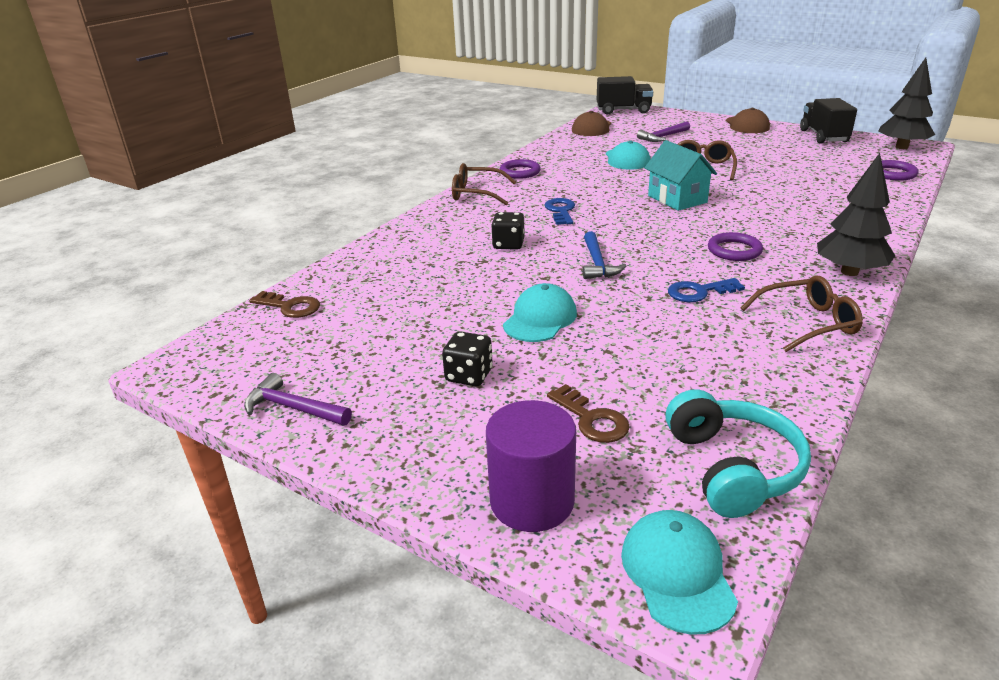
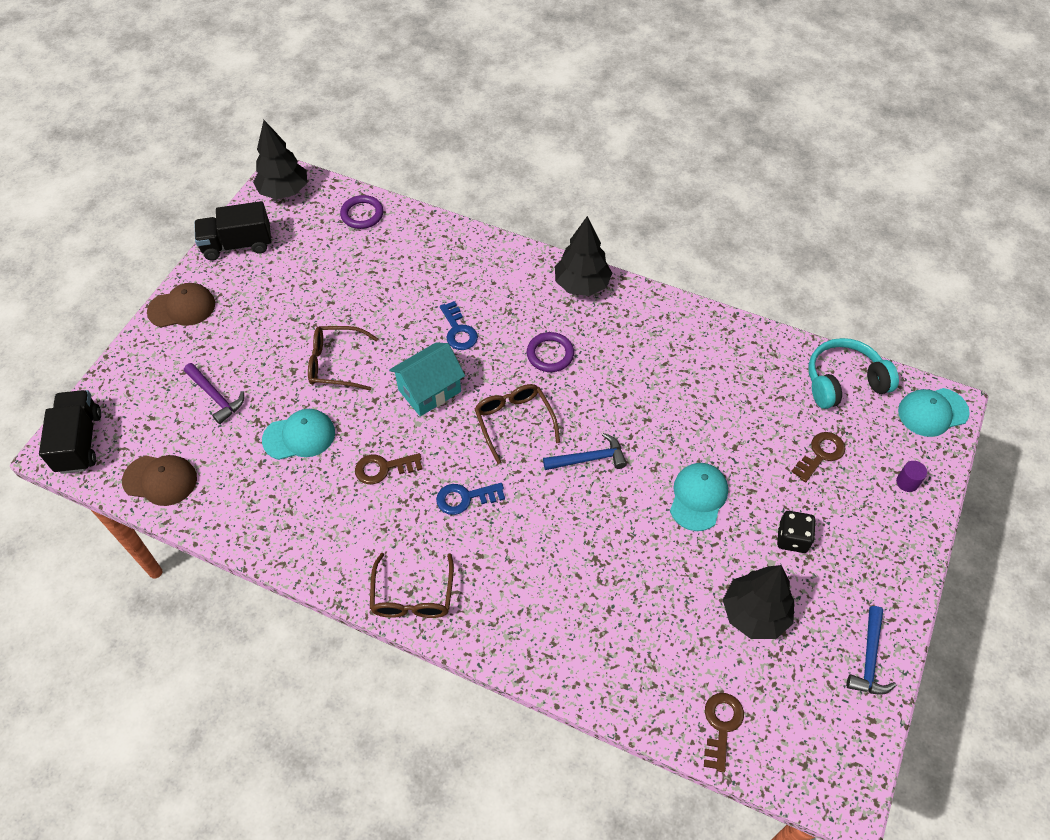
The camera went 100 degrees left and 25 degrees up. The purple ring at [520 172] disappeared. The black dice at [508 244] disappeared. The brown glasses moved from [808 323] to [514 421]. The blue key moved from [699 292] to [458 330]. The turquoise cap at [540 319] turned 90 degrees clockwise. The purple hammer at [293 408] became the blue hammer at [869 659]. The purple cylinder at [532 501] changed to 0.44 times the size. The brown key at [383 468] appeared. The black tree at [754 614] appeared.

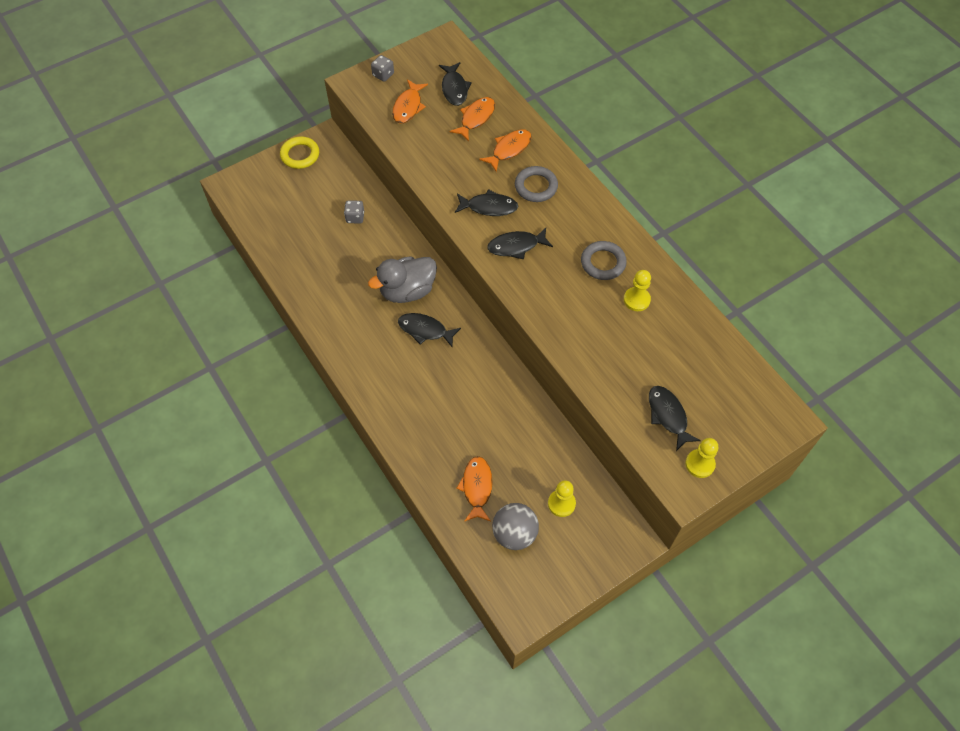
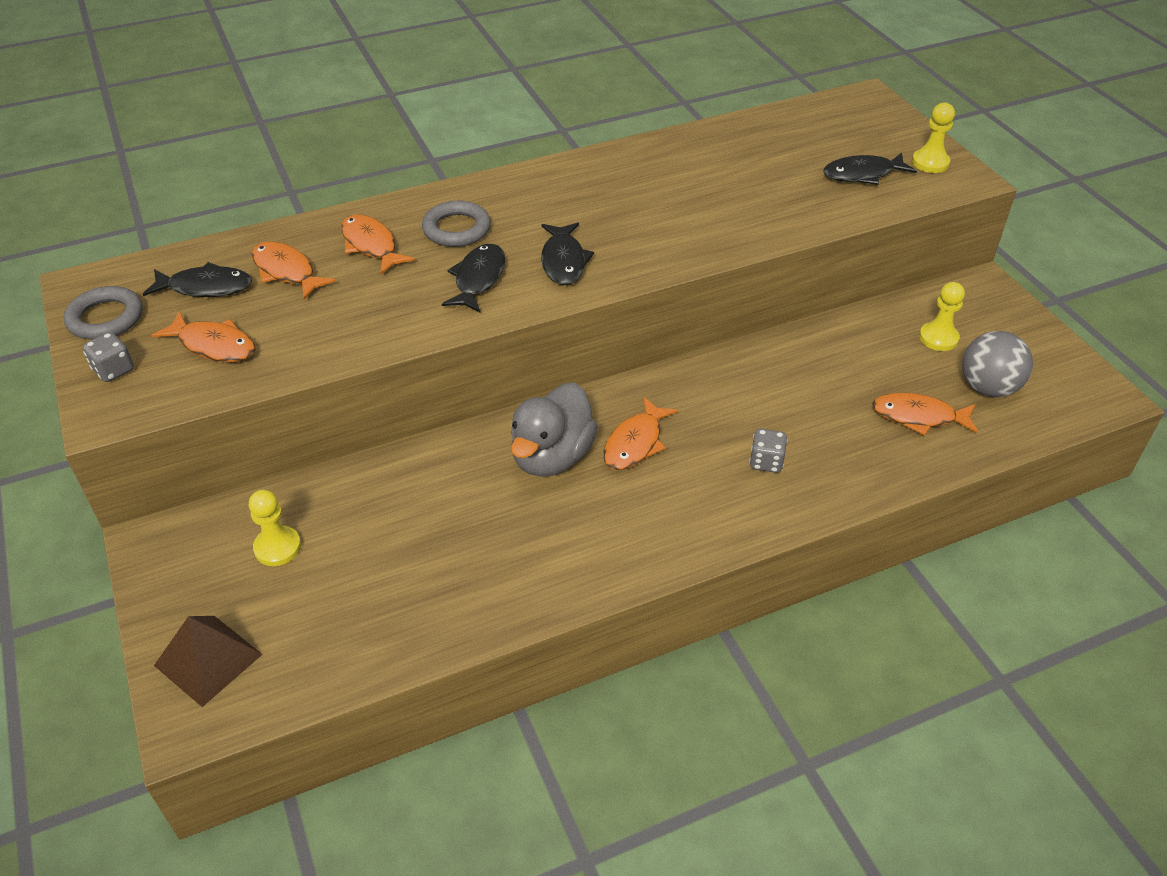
The camera went 80 degrees left and 15 degrees down. The yellow ring at [300 155] disappeared. The grey dice moved from [355 217] to [766 462]. The grey ring moved from [603 263] to [106 318]. The grey duck at [407 291] turned 45 degrees clockwise. The yellow pawn moved from [636 300] to [277 547]. The black fish at [425 330] became the orange fish at [635 443]. The brown pyramid at [208 660] appeared.

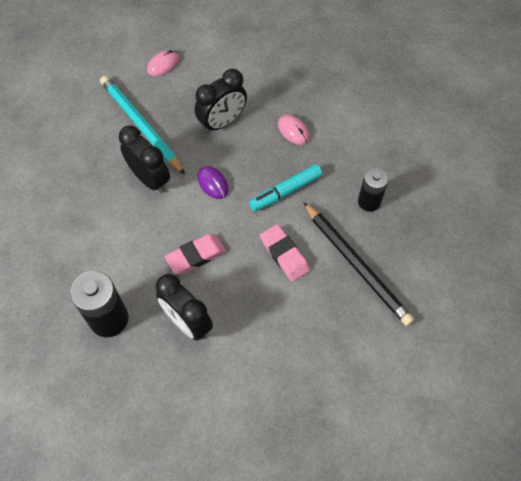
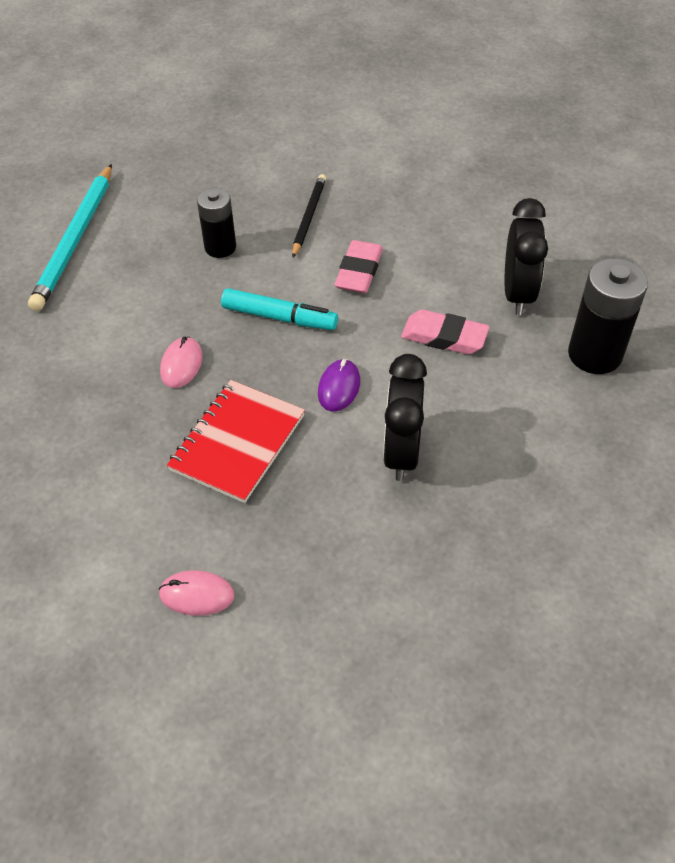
The camera went 130 degrees left and 10 degrees down. The black clock at [222 122] was replaced by the red notebook at [238 443]. The turquoise pencil moved from [141 125] to [75 240]. The black pencil at [356 265] changed to 0.59 times the size.

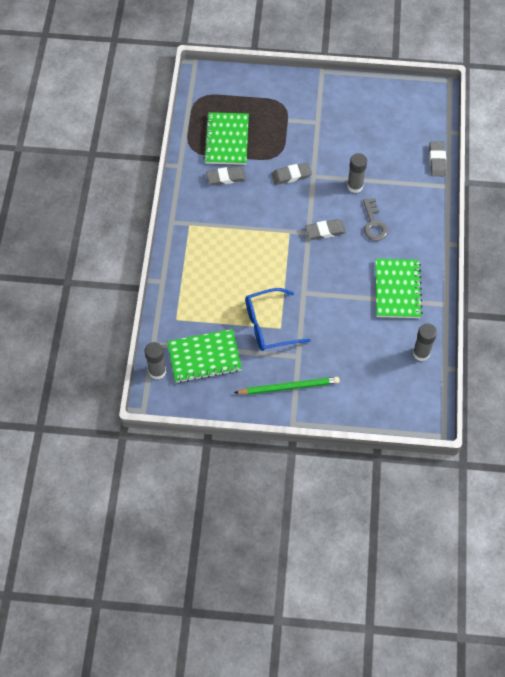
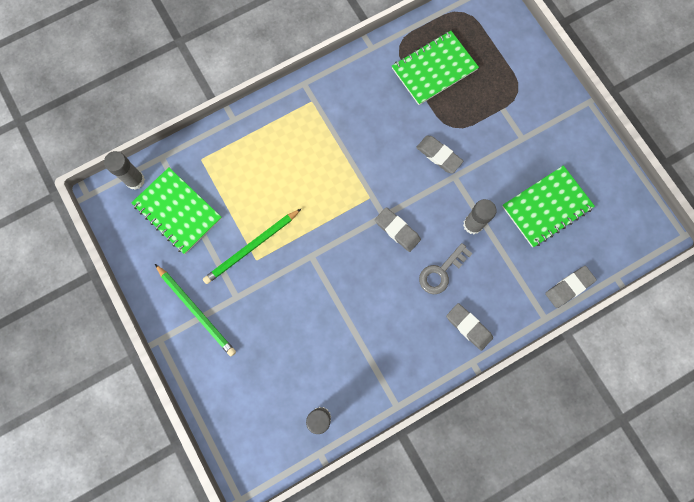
The camera went 55 degrees right and 15 degrees up. The grey eraser moved from [226 177] to [468 327]. The green notebook moved from [397 289] to [546 207]. The blue glasses at [269 325] was replaced by the green pencil at [251 247].

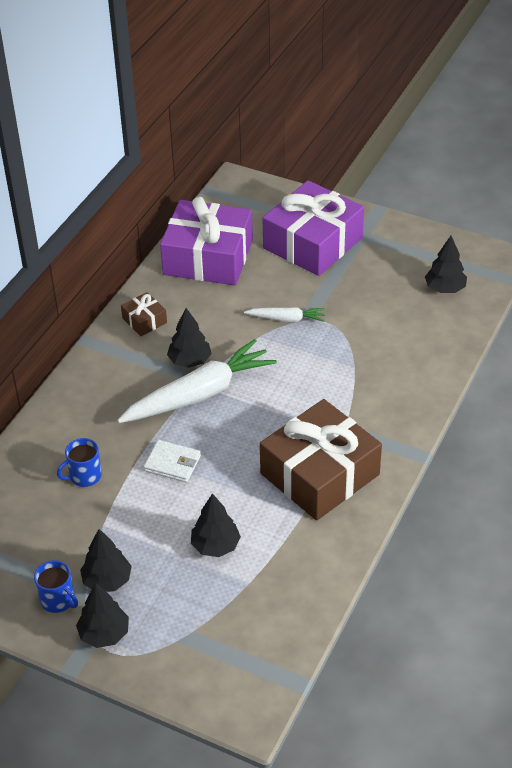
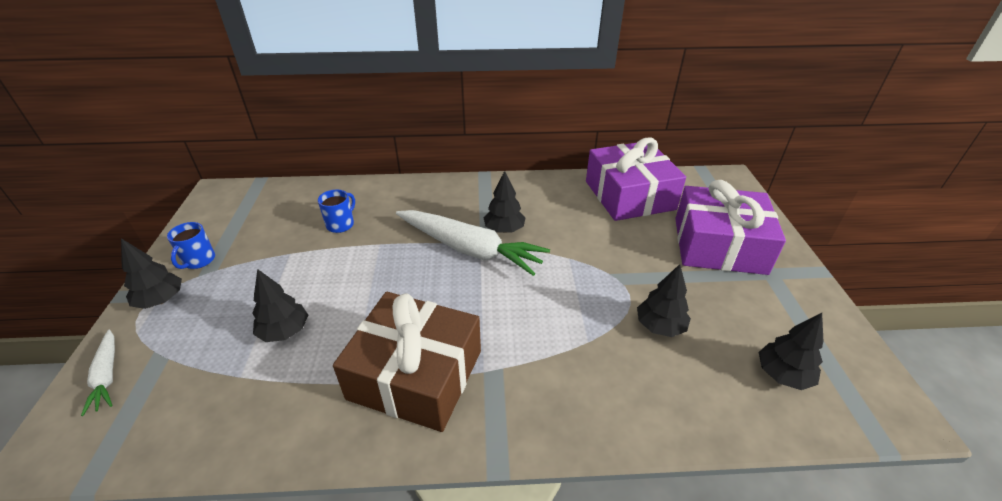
The camera went 60 degrees right and 5 degrees down. The brown gift at [144 320] disappeared. The white carrot moved from [286 319] to [107 376]. The blue mug at [84 476] turned 90 degrees clockwise. The white wallet at [172 463] disappeared. The black tree moved from [107 580] to [660 326].

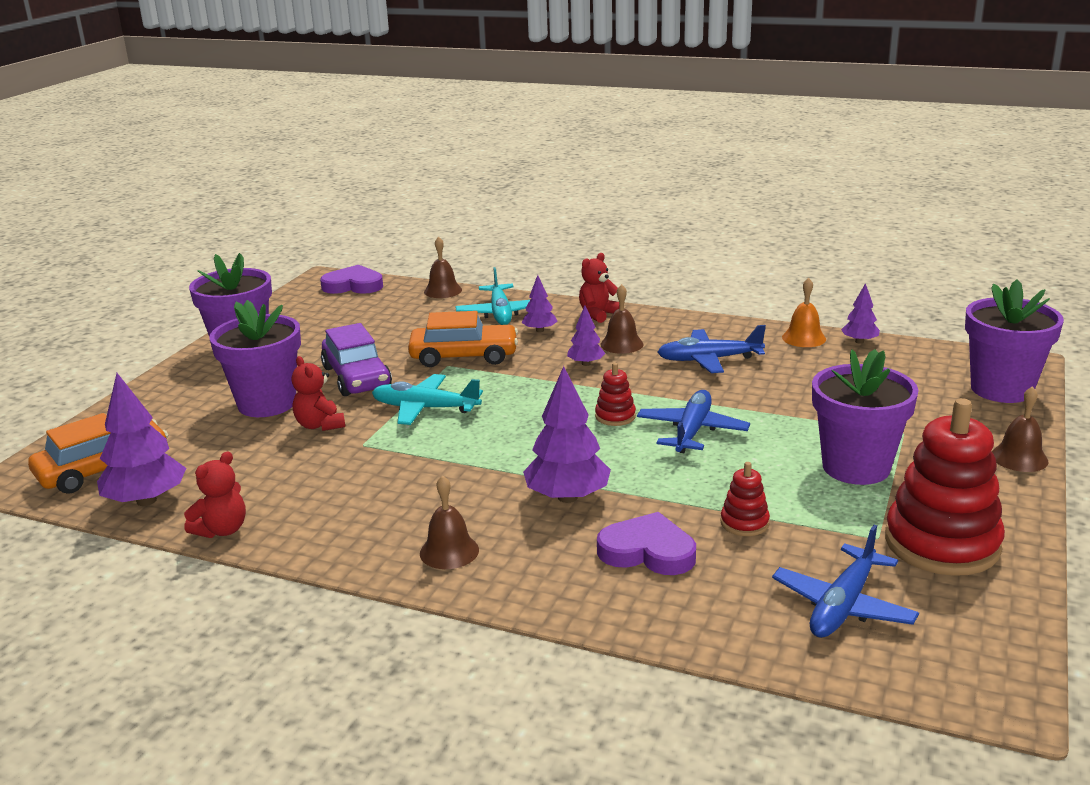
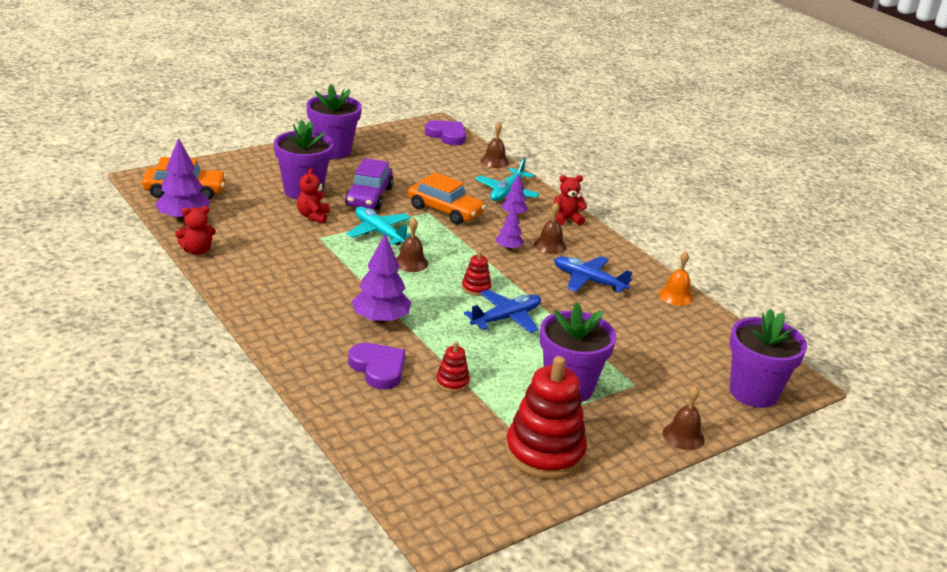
The camera went 30 degrees right and 5 degrees up. The purple tree at [859 341] disappeared. The brown bell moved from [449 551] to [411 263]. The blue plane at [843 605] disappeared.

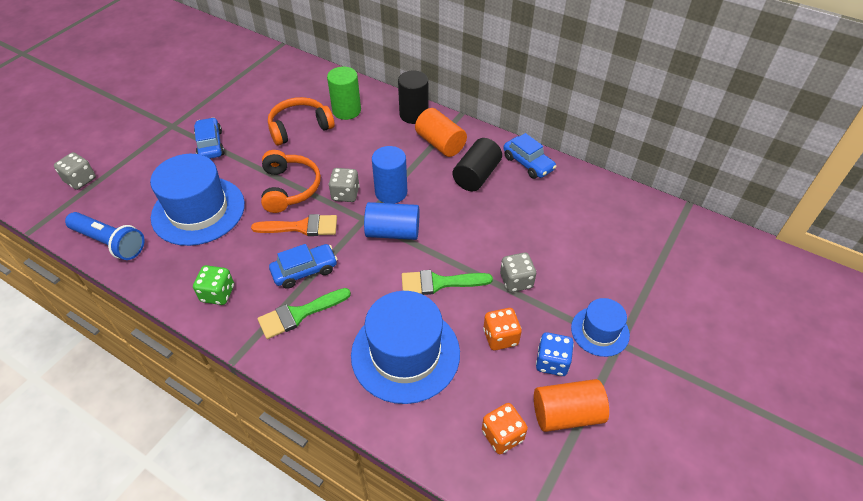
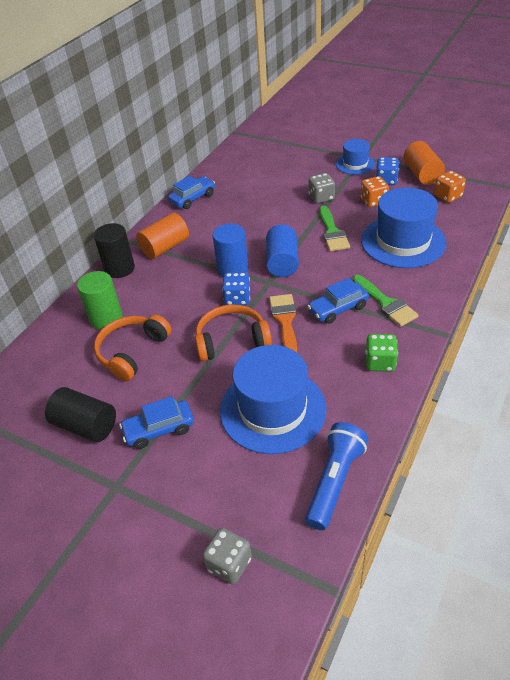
The camera went 90 degrees left and 5 degrees down. The orange headphones at [299 127] turned 60 degrees clockwise. The black cylinder moved from [476 175] to [85 425]. The grey dice at [345 194] became the blue dice at [237 299]. The blue car at [305 271] turned 90 degrees counterclockwise.

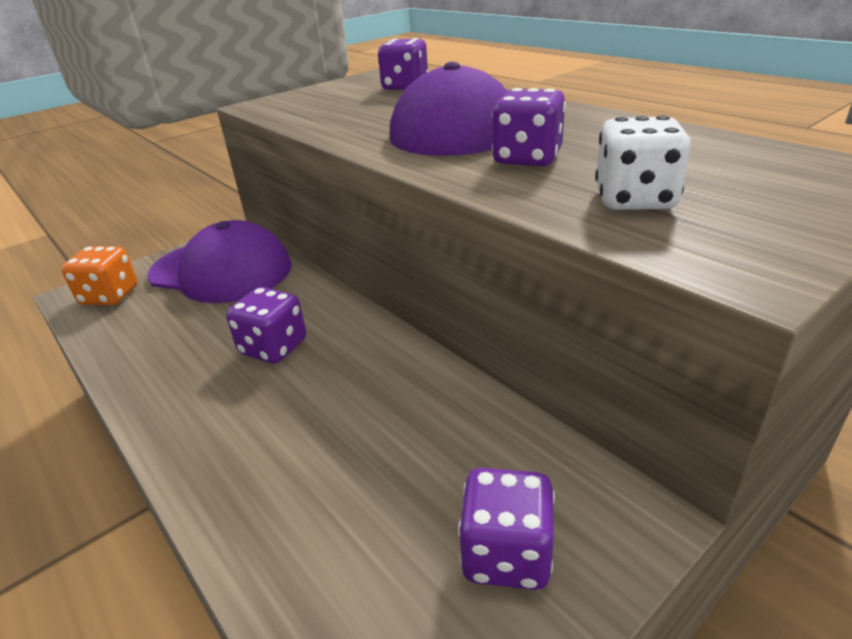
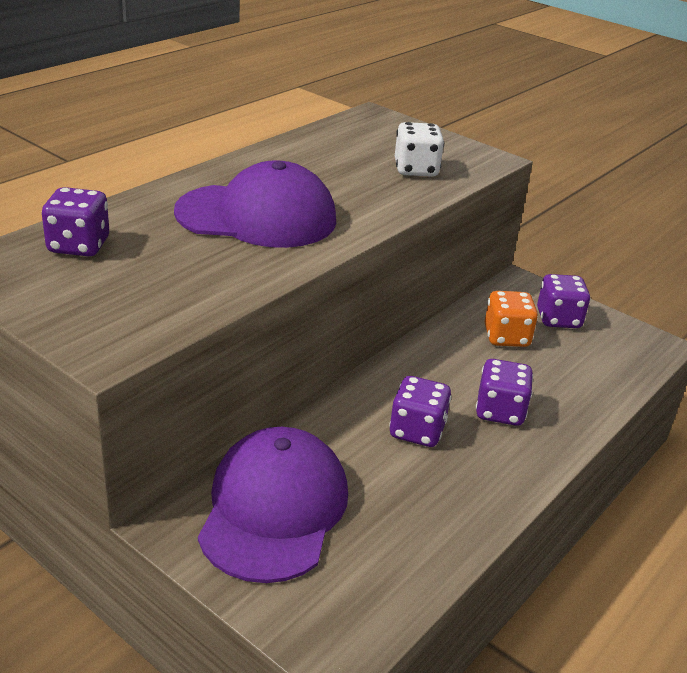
The camera went 105 degrees left and 0 degrees up. The purple dice moved from [527 159] to [500 411]. The orange dice moved from [110 296] to [506 337].

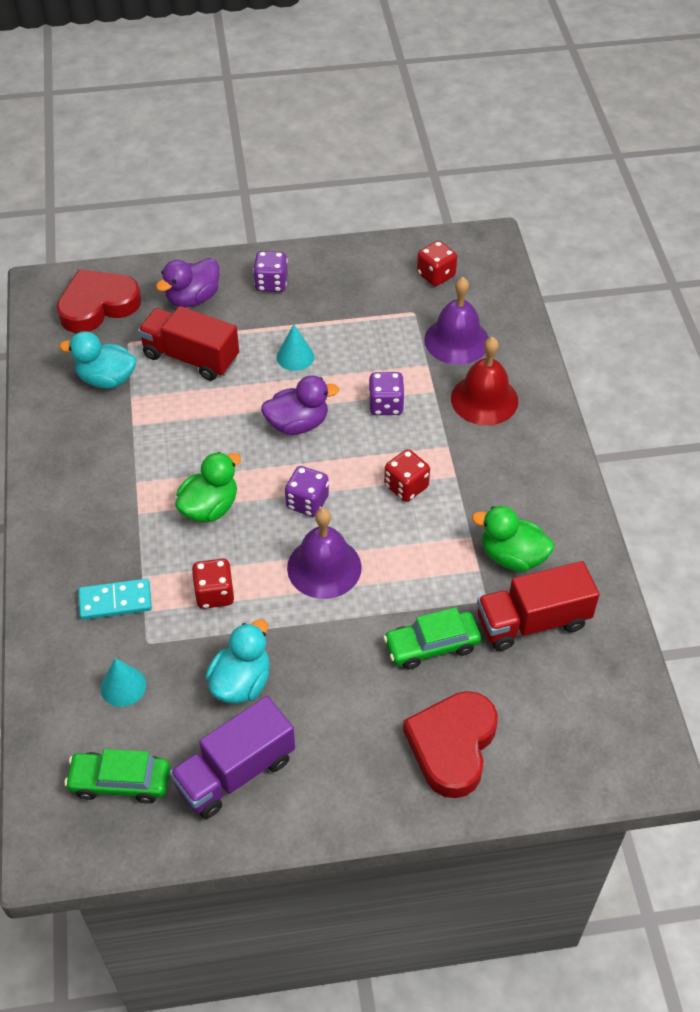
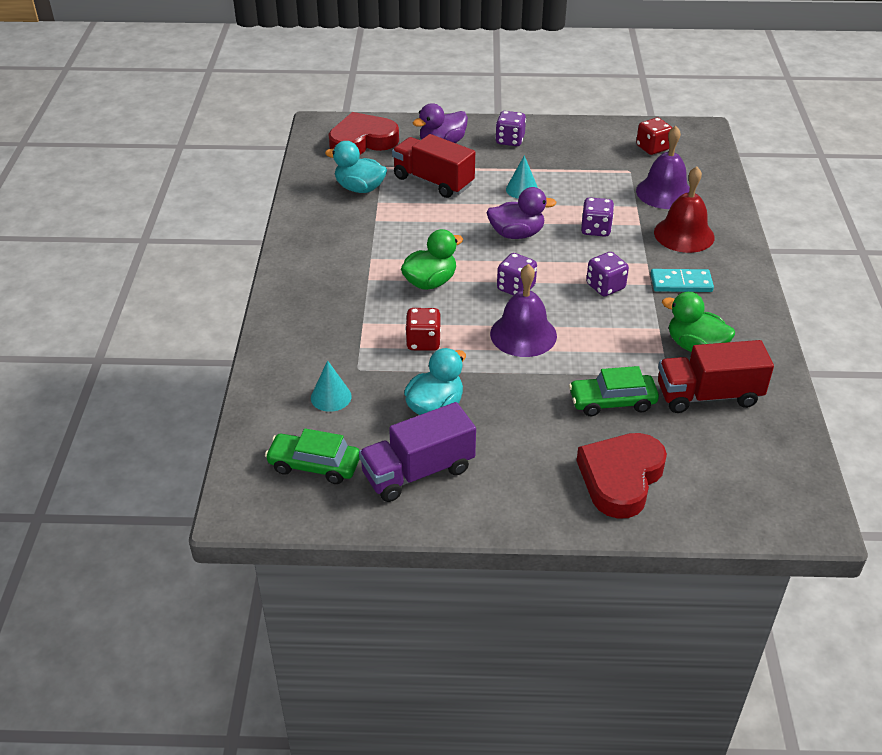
The camera went 10 degrees right and 10 degrees down. The red dice at [406 486] became the purple dice at [605 286]. The turquoise domino moved from [115 601] to [681 283].

